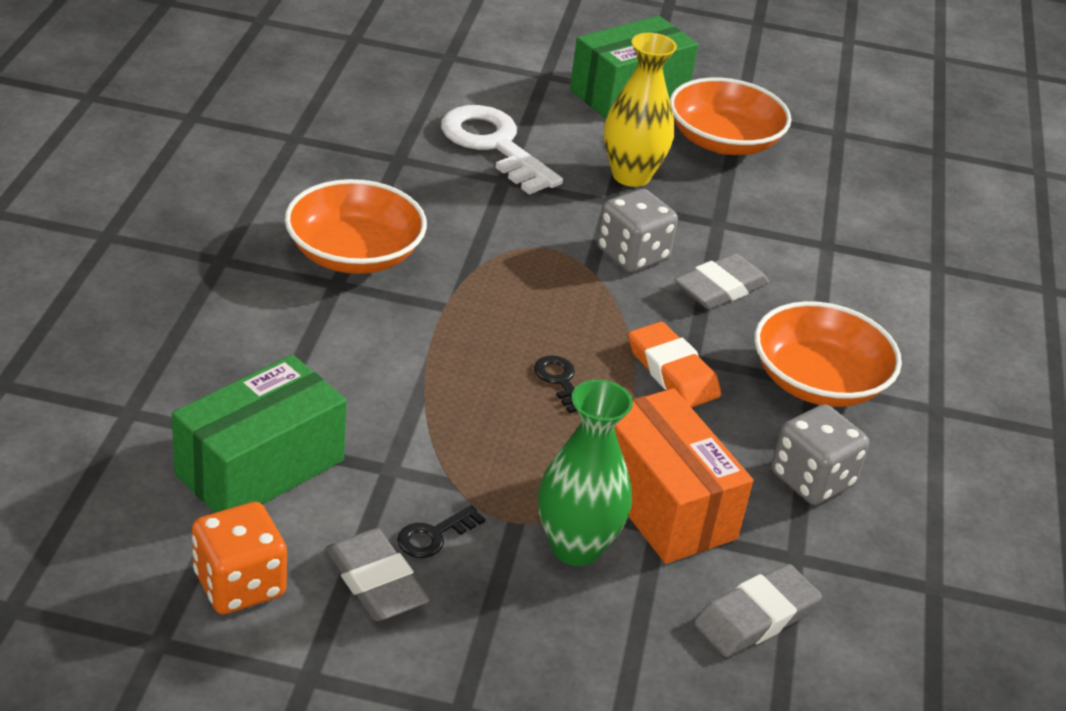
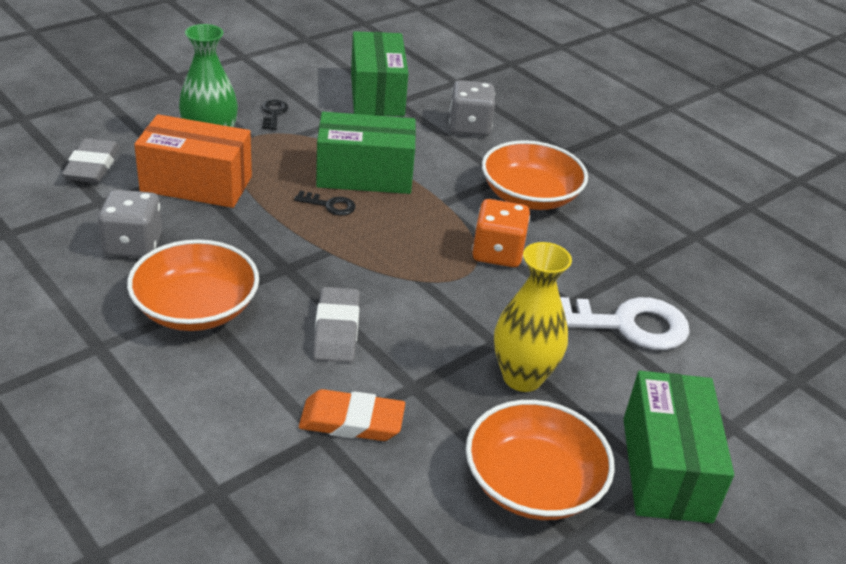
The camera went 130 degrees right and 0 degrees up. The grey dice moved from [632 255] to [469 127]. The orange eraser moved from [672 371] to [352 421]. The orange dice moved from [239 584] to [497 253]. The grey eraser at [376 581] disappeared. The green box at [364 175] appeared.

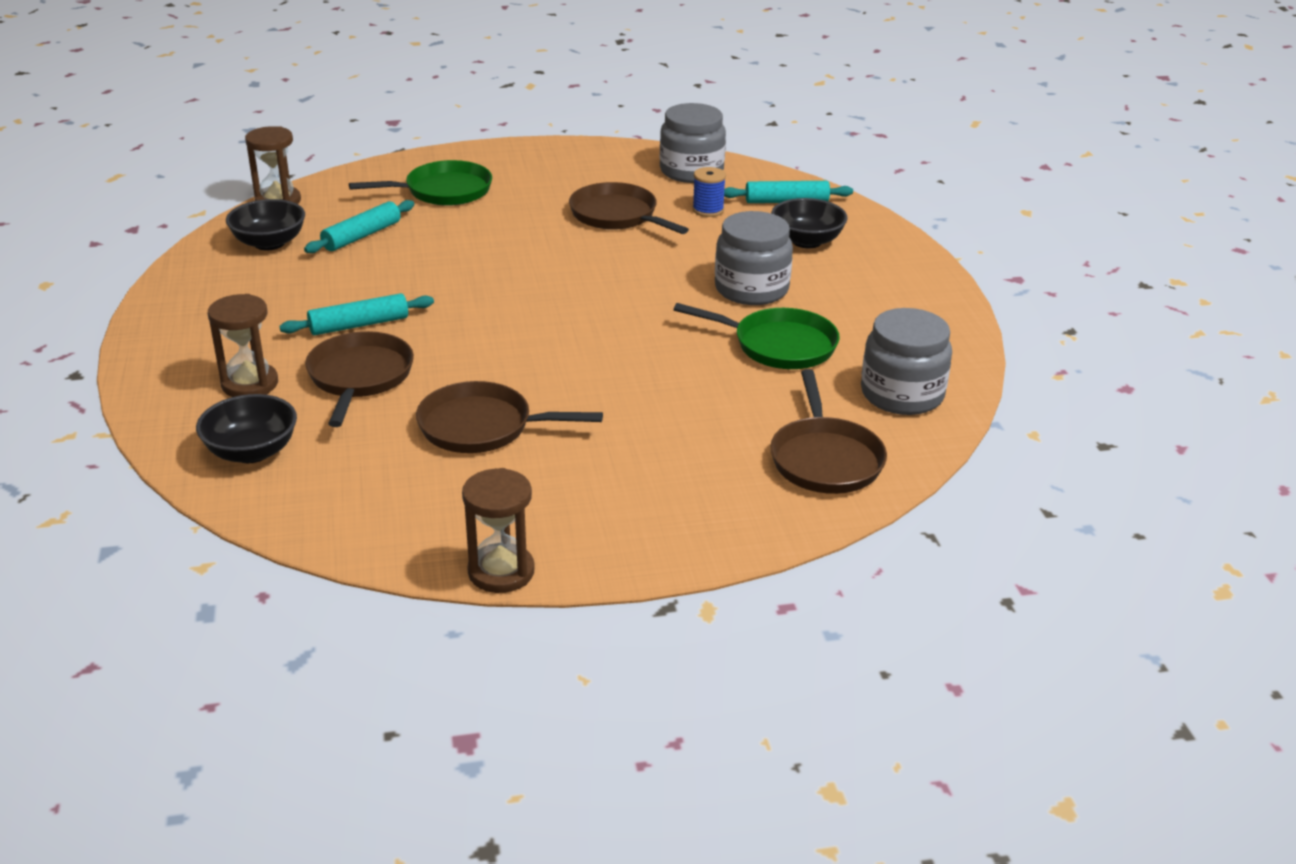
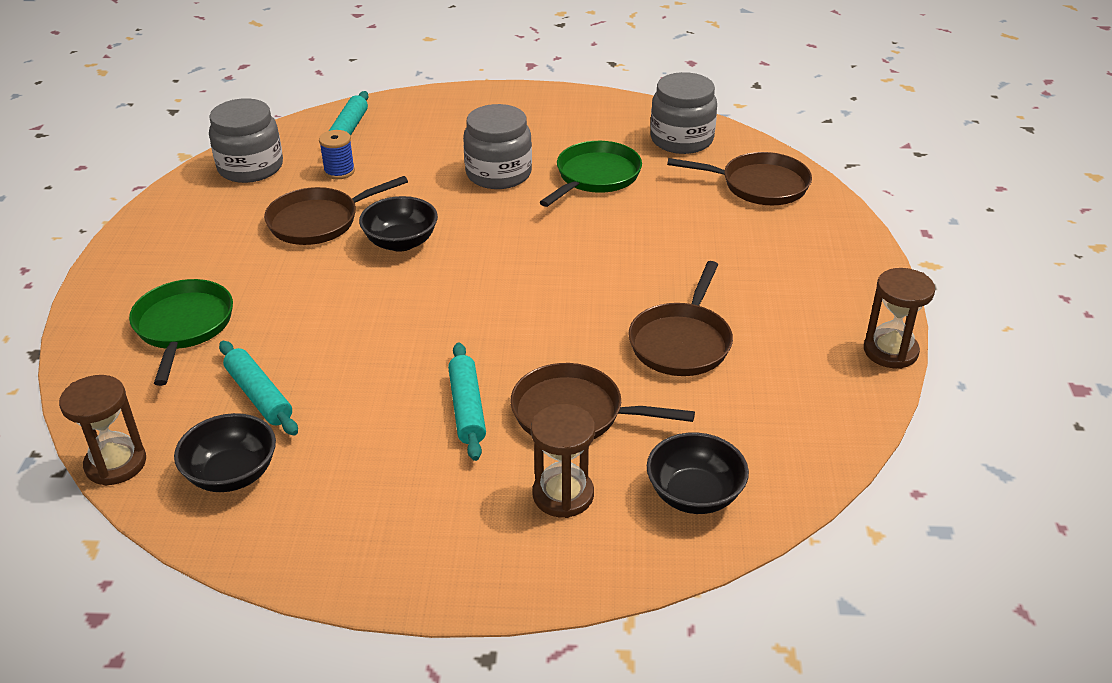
The camera went 75 degrees left and 5 degrees up. The black bowl moved from [806 241] to [401 242].

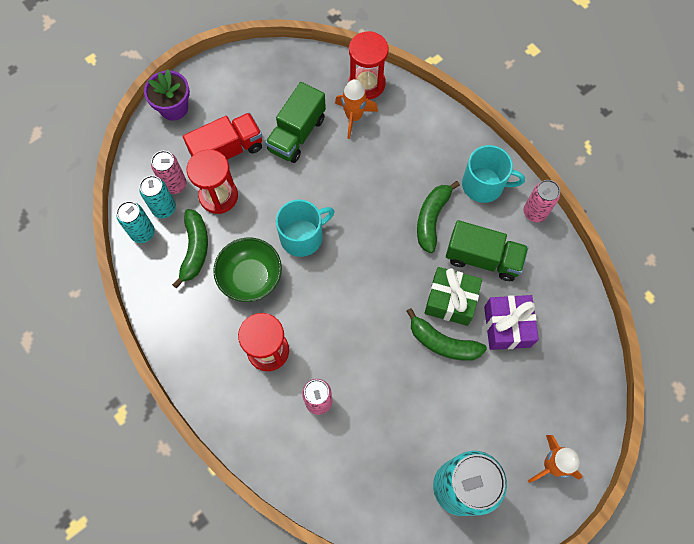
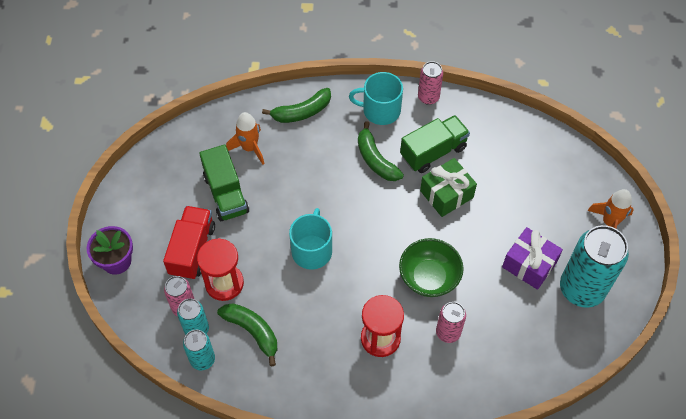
The camera went 50 degrees left and 10 degrees down. The red hourglass at [367 84] disappeared. The turquoise mug at [484 185] turned 135 degrees counterclockwise. The green bowl moved from [251 278] to [429 277]. The purple gift moved from [507 326] to [529 264]. The green banana moved from [443 343] to [302 112].

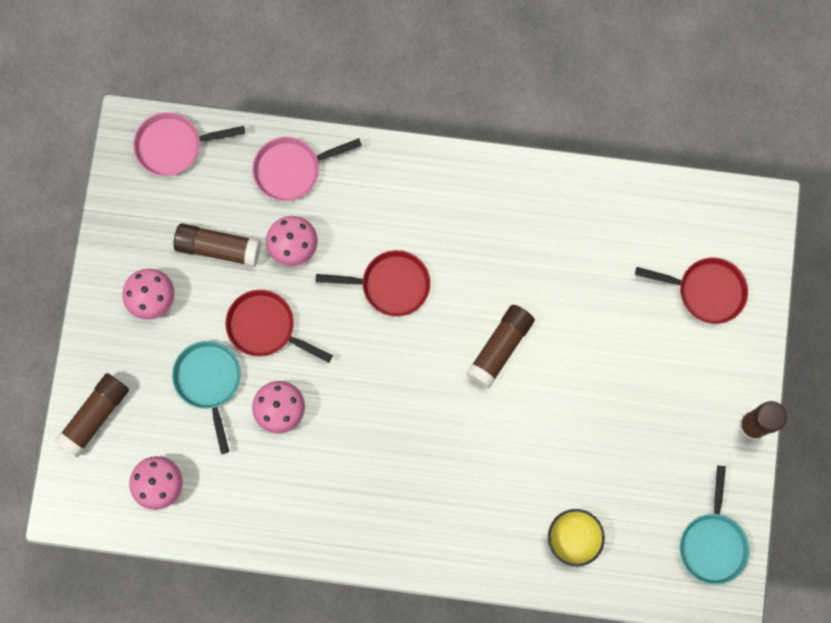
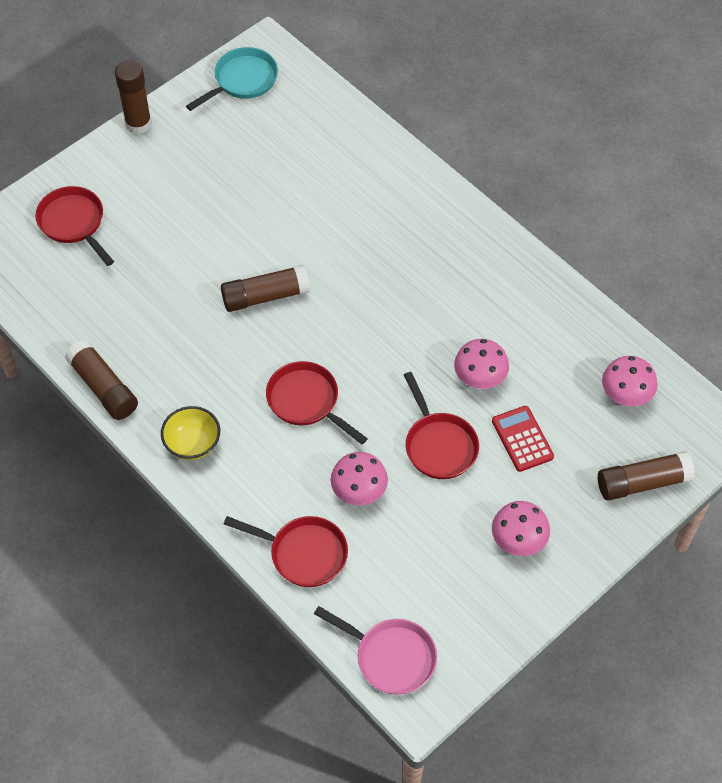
The camera went 140 degrees left and 20 degrees down. The pink pan at [292 169] became the red pan at [303 554]. The brown glue stick moved from [218 248] to [103 387]. The turquoise pan at [209 381] was replaced by the red calculator at [522 439]. The yellow bowl moved from [573 538] to [192 444].

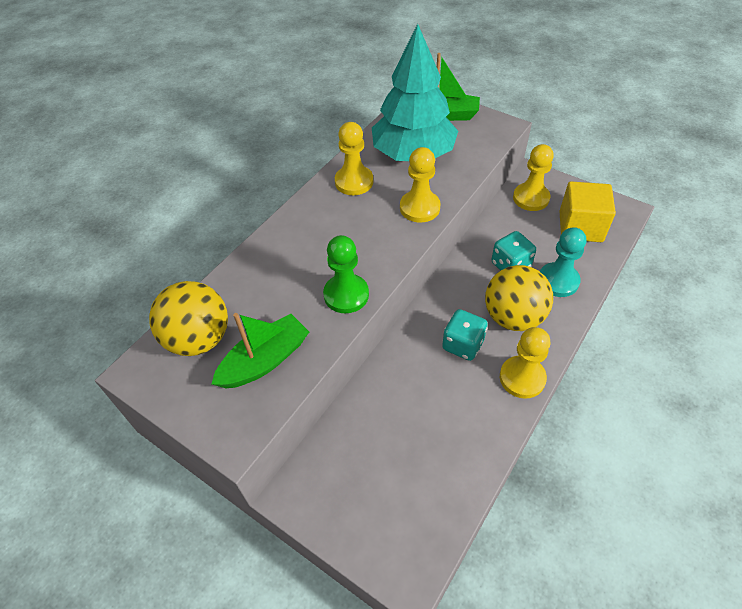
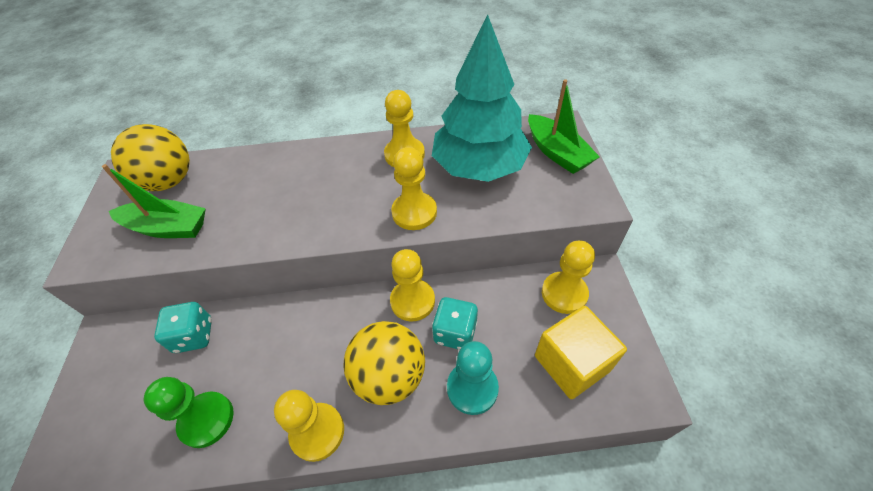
The camera went 50 degrees right and 0 degrees up. The green pawn moved from [346 295] to [206 420]. The turquoise dice moved from [463 344] to [194 336]. The yellow pawn at [412 301] appeared.

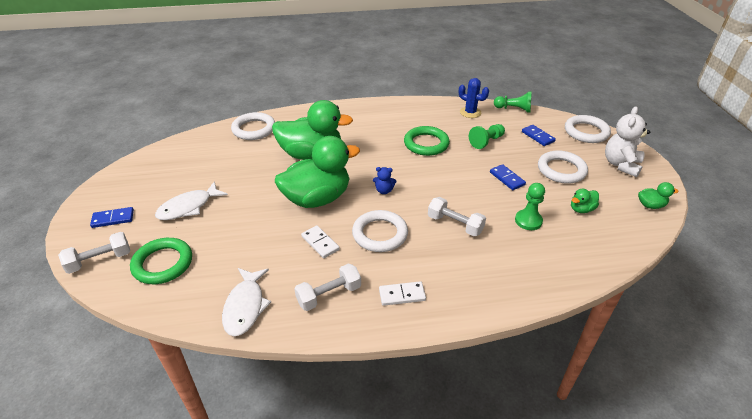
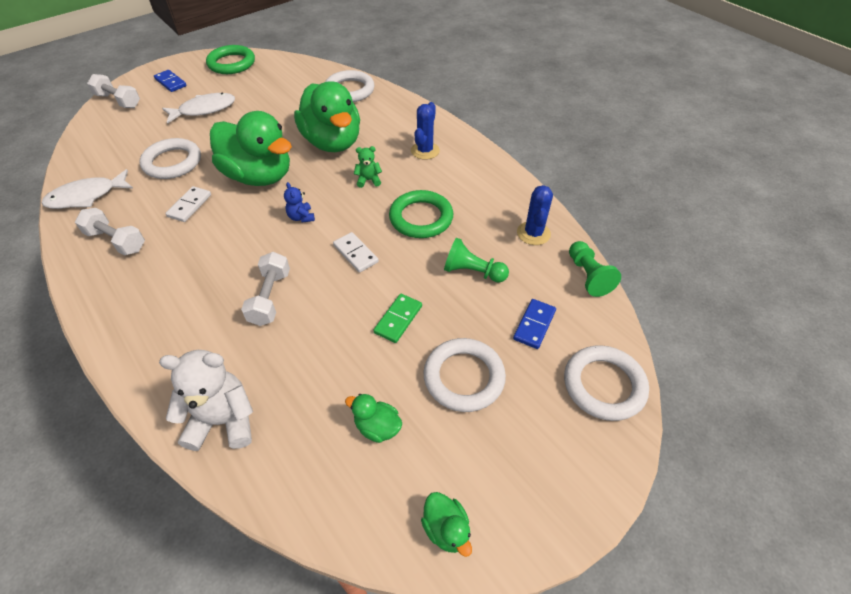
The camera went 60 degrees right and 10 degrees up. The white teddy bear moved from [621 165] to [223 421]. The blue domino at [507 178] became the green domino at [398 319]. The white fish at [188 207] turned 135 degrees clockwise. The green pawn at [528 221] disappeared. The white ring moved from [380 234] to [172 162]. The green ring moved from [163 264] to [231 63]. The white domino moved from [402 295] to [356 253]. The blue cactus at [425 151] appeared. The green teddy bear at [368 180] appeared.

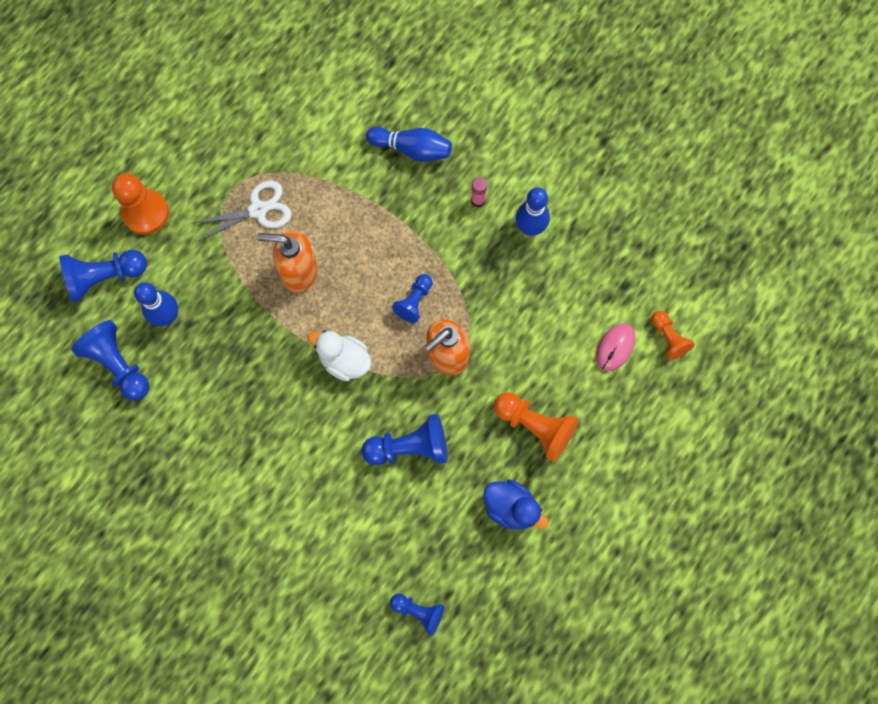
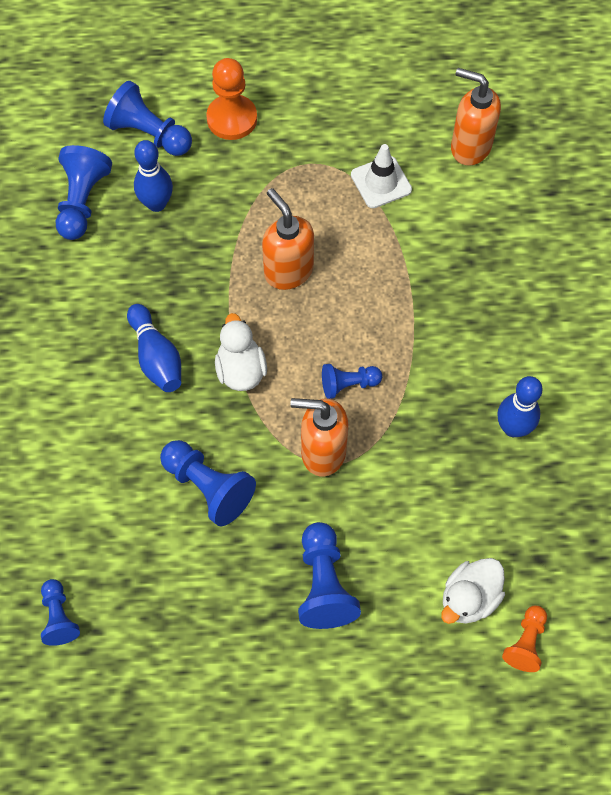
The camera went 50 degrees right and 10 degrees down. The blue bowling pin moved from [412 149] to [156 357]. The pink glue stick at [478 200] disappeared. The white scissors at [258 210] disappeared. The pink mouse at [615 347] was replaced by the white duck at [469 598]. The orange pawn at [535 427] became the blue pawn at [324 584]. The blue duck at [511 507] disappeared. The orange soap dispenser at [470 147] appeared. The white traffic cone at [381 182] appeared.

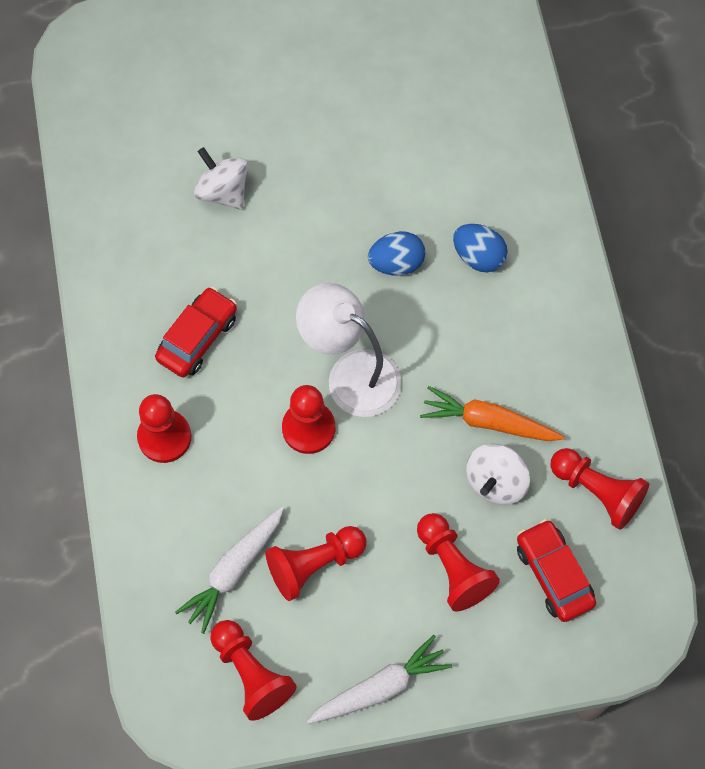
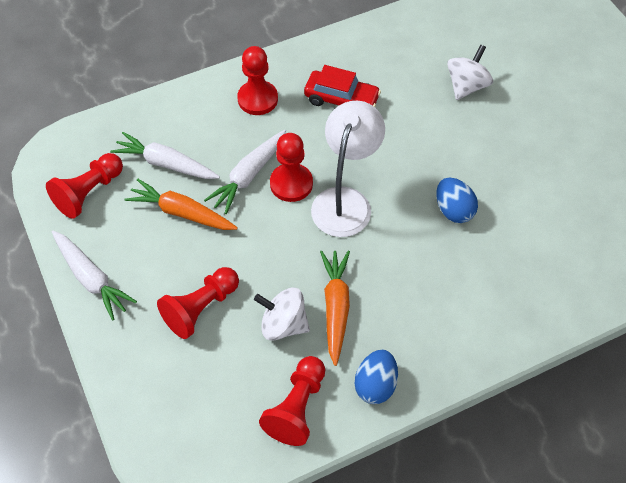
The camera went 75 degrees right and 10 degrees down. The blue egg moved from [478 257] to [375 385]. The red car at [553 574] disappeared. The red pawn at [314 564] was replaced by the orange carrot at [182 212]. The white carrot at [248 176] appeared.

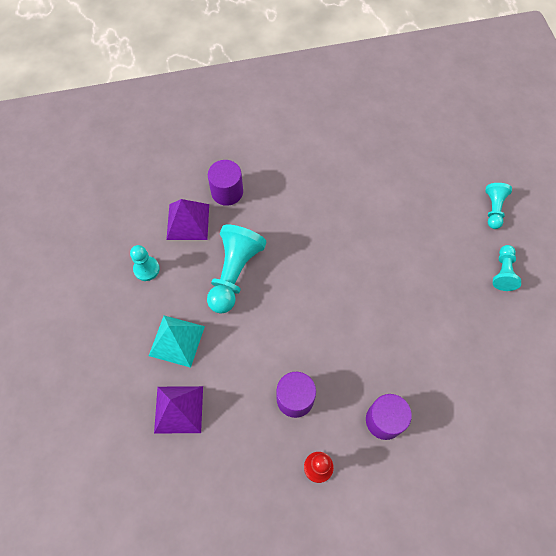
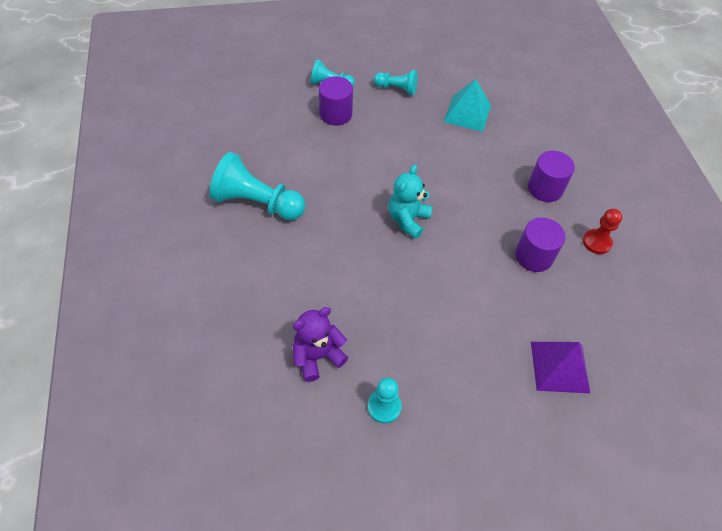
The camera went 90 degrees left and 10 degrees down. The purple cylinder moved from [227 192] to [335 114]. The purple pyramid at [188 221] was replaced by the purple teddy bear at [317 356]. The turquoise pawn moved from [234 273] to [257 203]. The turquoise pyramid moved from [176 341] to [467 113]. The turquoise teddy bear at [408 220] appeared.

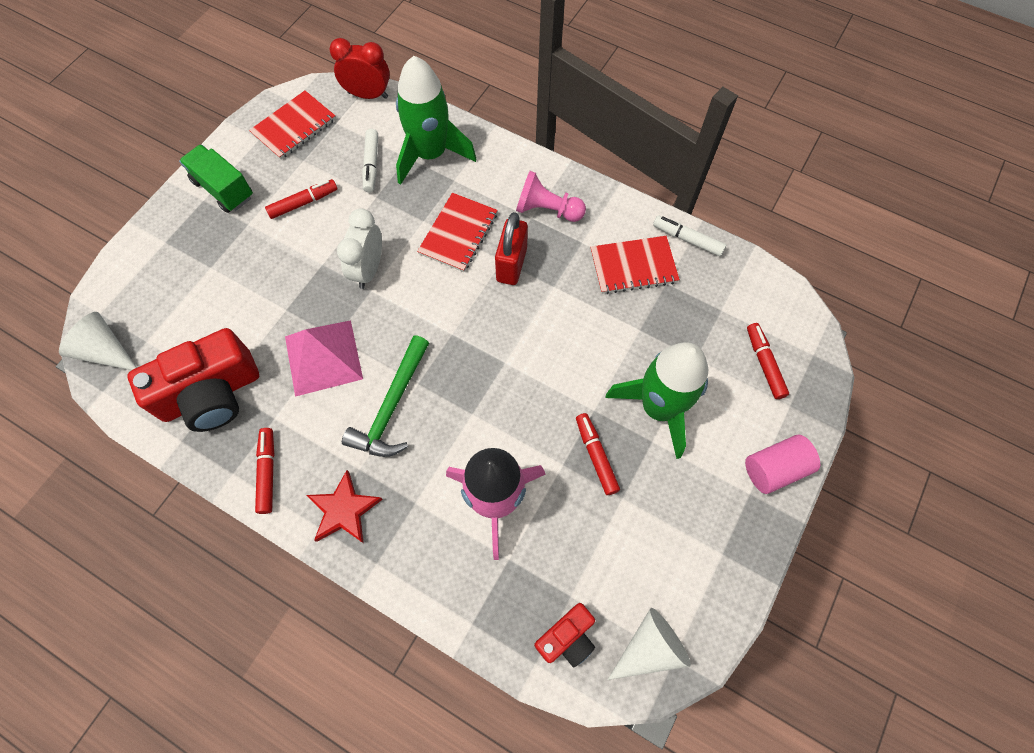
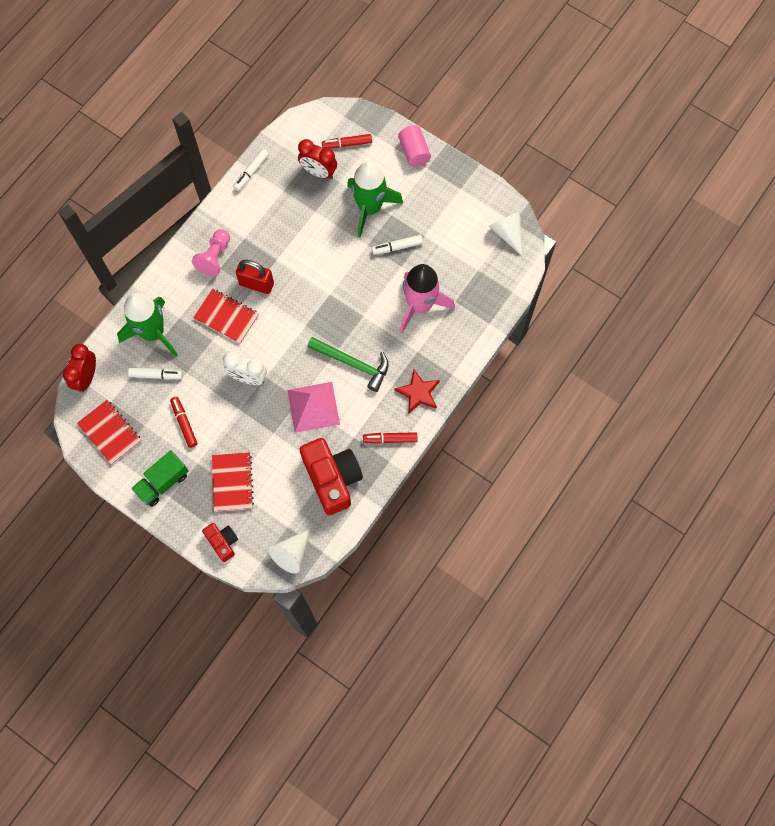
The camera went 85 degrees left and 5 degrees up. The red notebook moved from [633 266] to [232 482]. The red marker at [596 455] became the white marker at [397 247]. The red camera moved from [567 637] to [222 542]. The red clock at [318 172] appeared.

